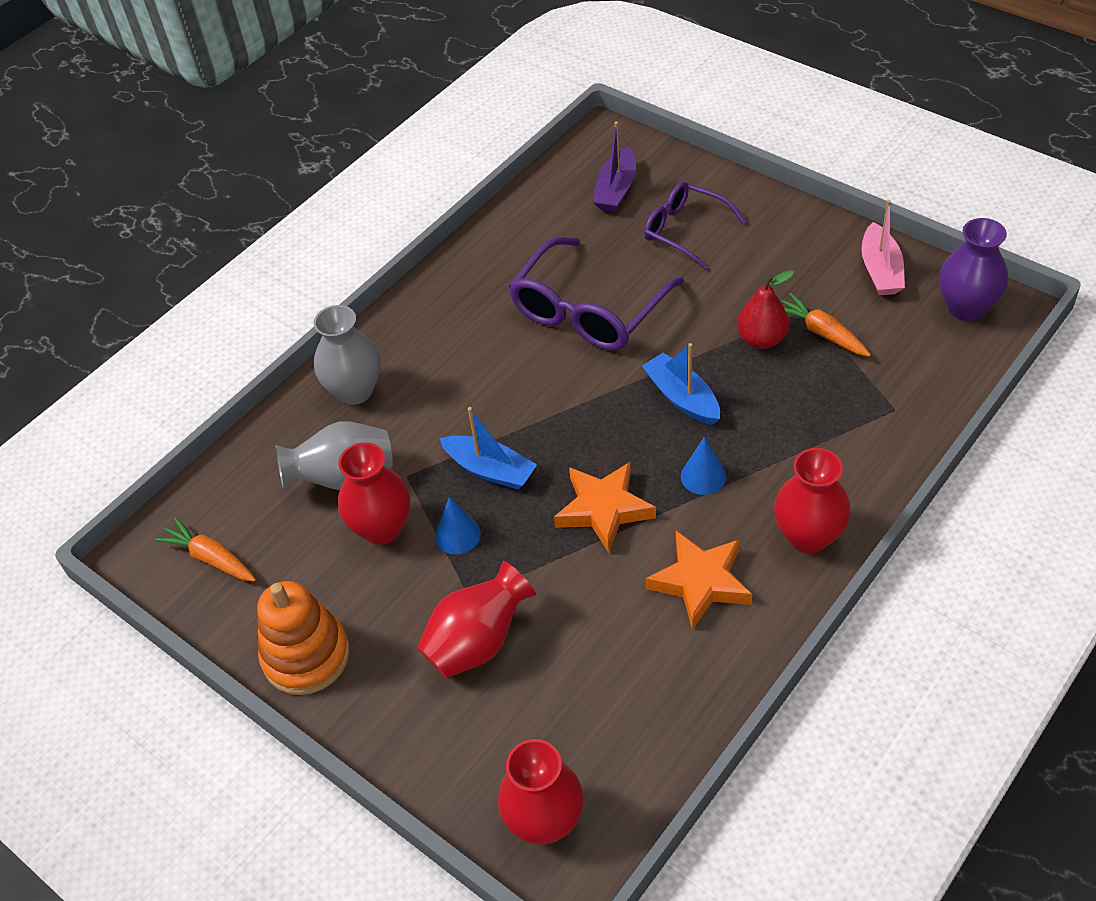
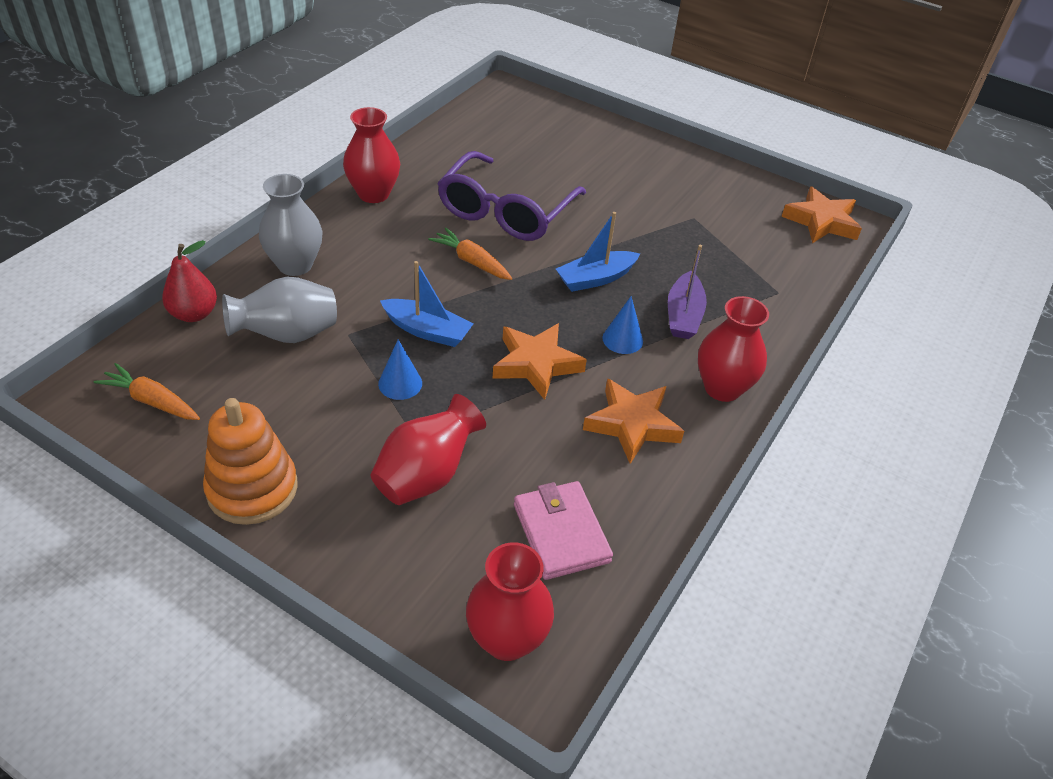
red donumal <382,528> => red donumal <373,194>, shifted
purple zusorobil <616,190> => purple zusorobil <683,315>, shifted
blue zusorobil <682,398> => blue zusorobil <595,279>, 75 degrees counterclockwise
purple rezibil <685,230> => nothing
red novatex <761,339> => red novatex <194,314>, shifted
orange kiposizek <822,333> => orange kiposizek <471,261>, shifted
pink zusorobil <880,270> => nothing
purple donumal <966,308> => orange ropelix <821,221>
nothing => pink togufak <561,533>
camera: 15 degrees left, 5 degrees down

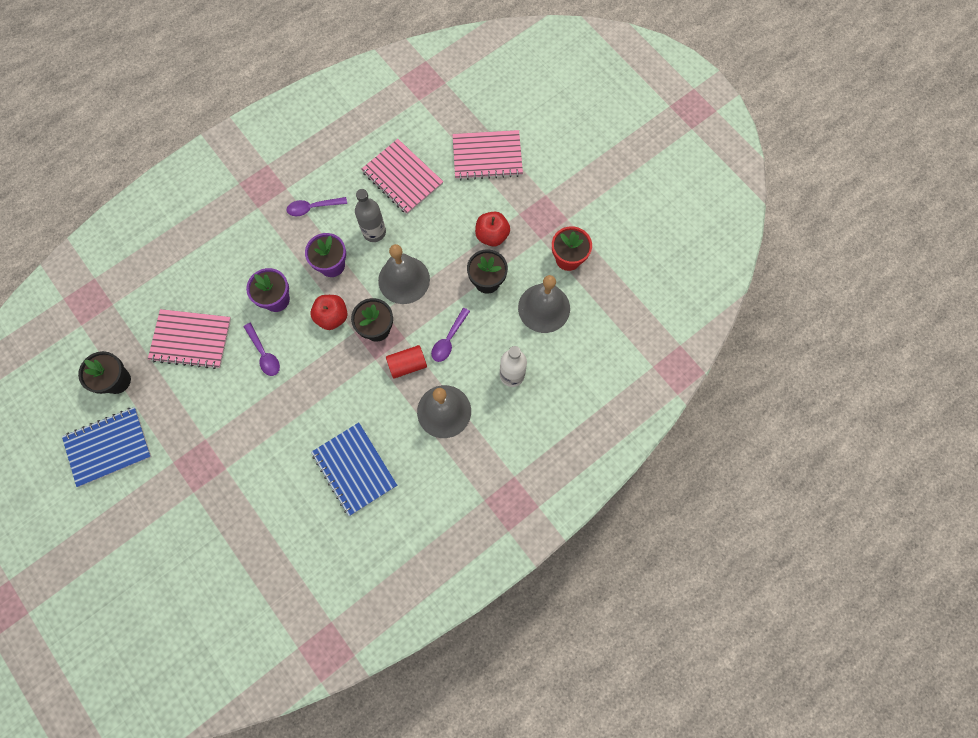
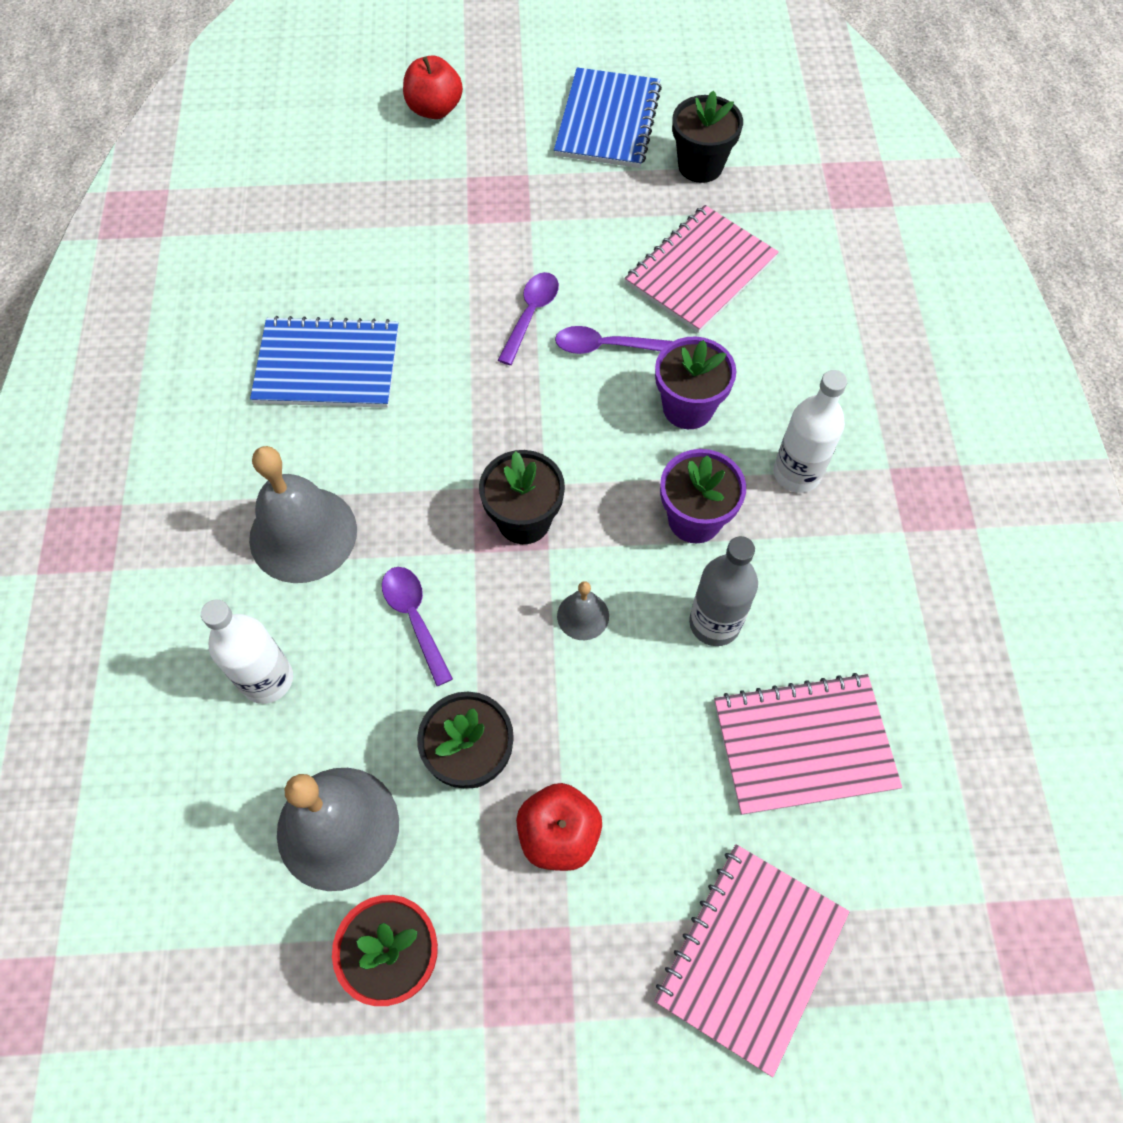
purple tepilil <313,208> => purple tepilil <531,315>, shifted
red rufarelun <332,317> => red rufarelun <434,109>, shifted
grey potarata <404,279> => grey potarata <583,616>, x0.47
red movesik <407,365> => nothing
nothing => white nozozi <796,473>
camera: 125 degrees right, 10 degrees down

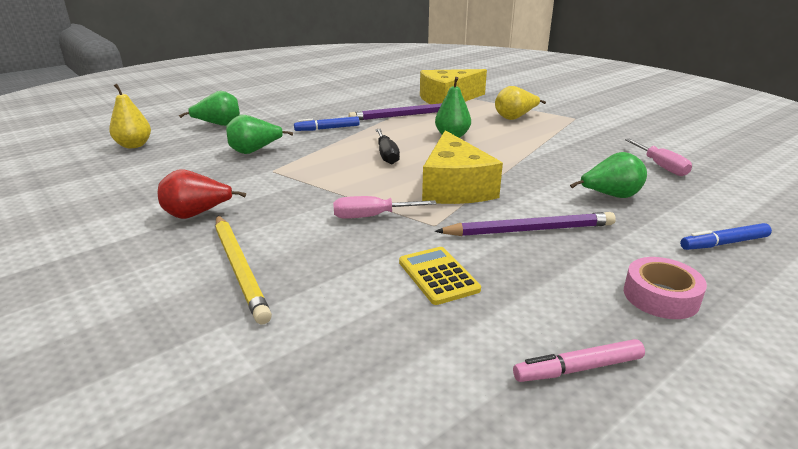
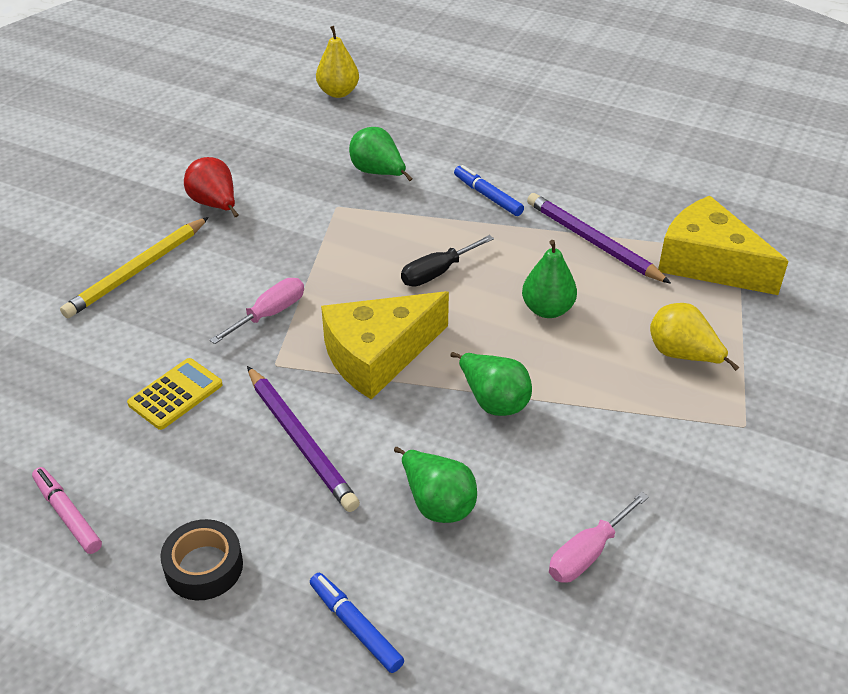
green novatex <219,125> => green novatex <493,401>, shifted
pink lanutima <371,216> => pink lanutima <270,314>, 75 degrees clockwise
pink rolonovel <660,296> => black rolonovel <204,567>
camera: 65 degrees right, 15 degrees up

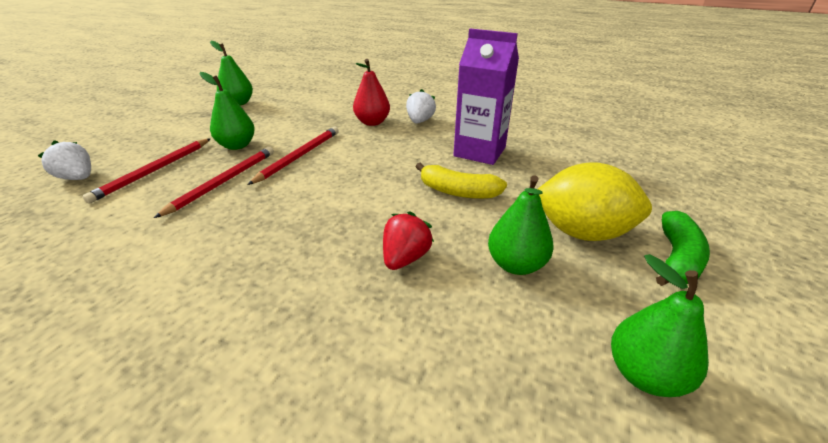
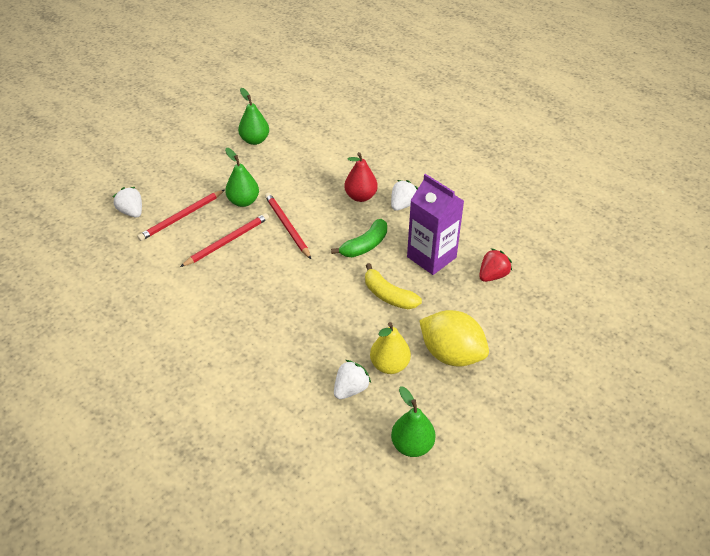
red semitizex <299,156> => red semitizex <287,226>, 75 degrees counterclockwise
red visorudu <405,258> => red visorudu <492,275>, shifted
green novatex <516,264> => yellow novatex <389,365>
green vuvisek <677,259> => green vuvisek <364,246>, shifted
nothing => white visorudu <350,389>
camera: 20 degrees right, 10 degrees up

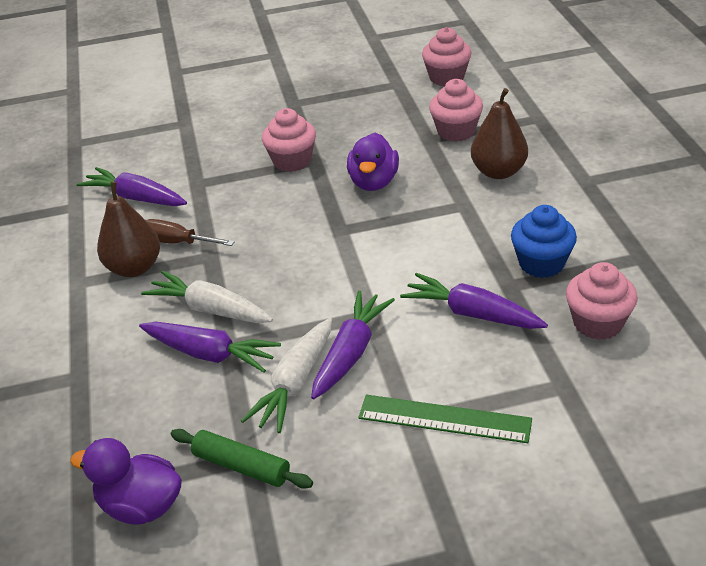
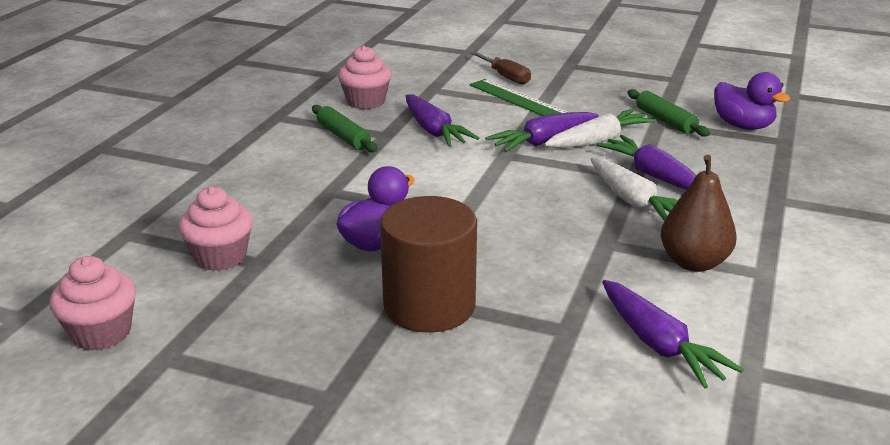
brown lanutima <176,242> => brown lanutima <505,77>, shifted
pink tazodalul <292,161> => brown movesik <429,306>
brown novatex <498,172> => nothing
blue tazodalul <541,263> => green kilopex <343,136>
camera: 150 degrees left, 10 degrees down

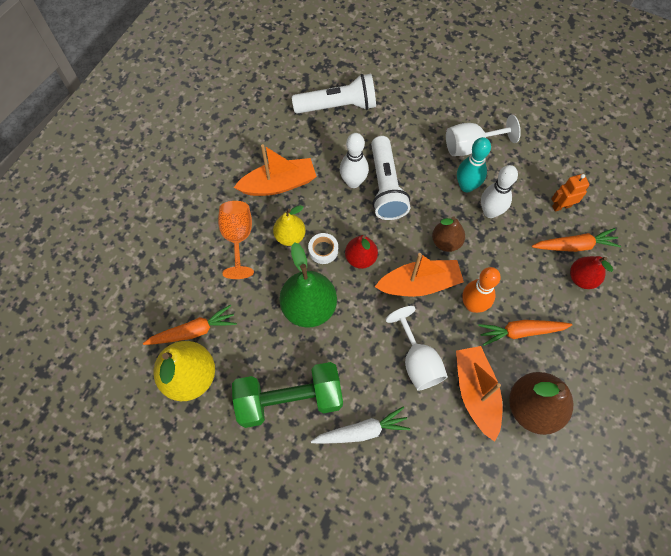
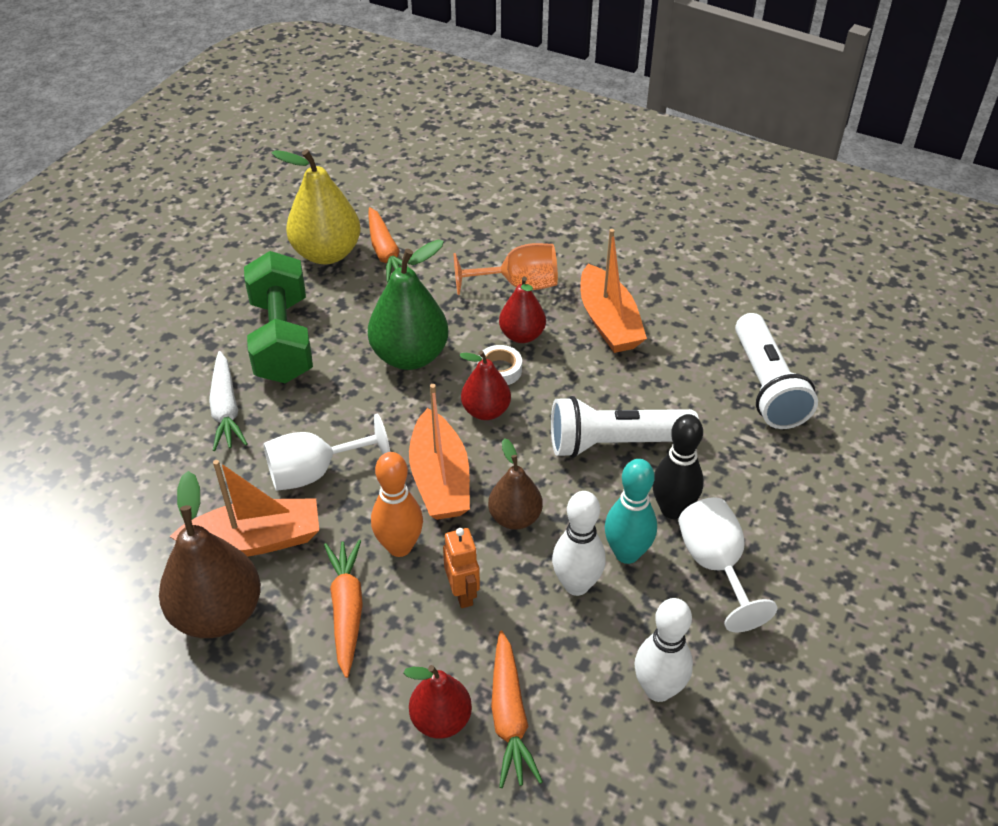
yellow novatex <290,236> => red novatex <522,335>
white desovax <353,182> => white desovax <658,689>, shifted
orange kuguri <561,206> => orange kuguri <463,593>, shifted
nothing => black desovax <672,509>
camera: 90 degrees right, 20 degrees down

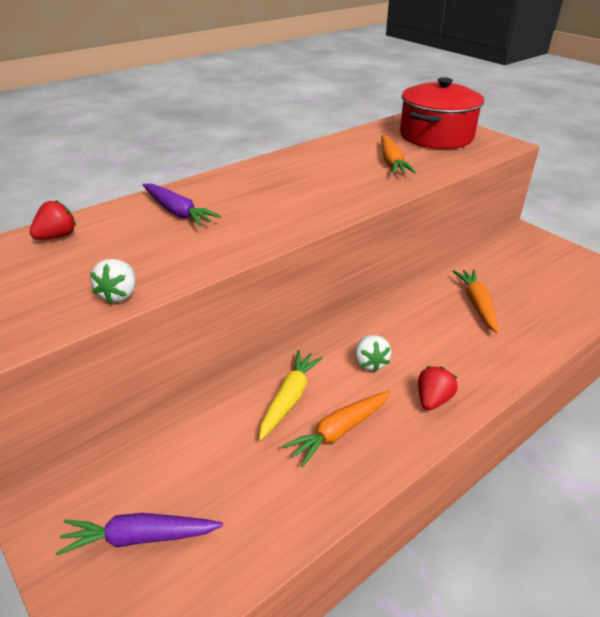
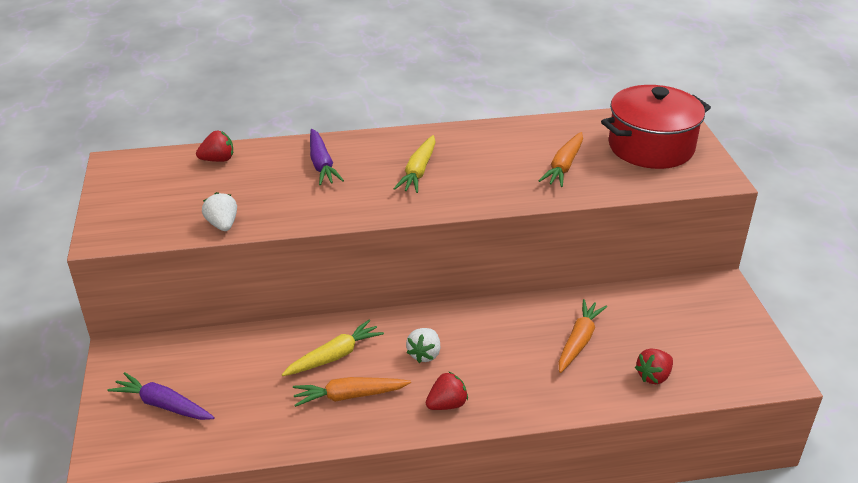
white visorudu <119,295> => white visorudu <222,224>, 120 degrees clockwise
nothing => yellow kiposizek <418,171>
nothing => red visorudu <653,376>
camera: 30 degrees right, 0 degrees up

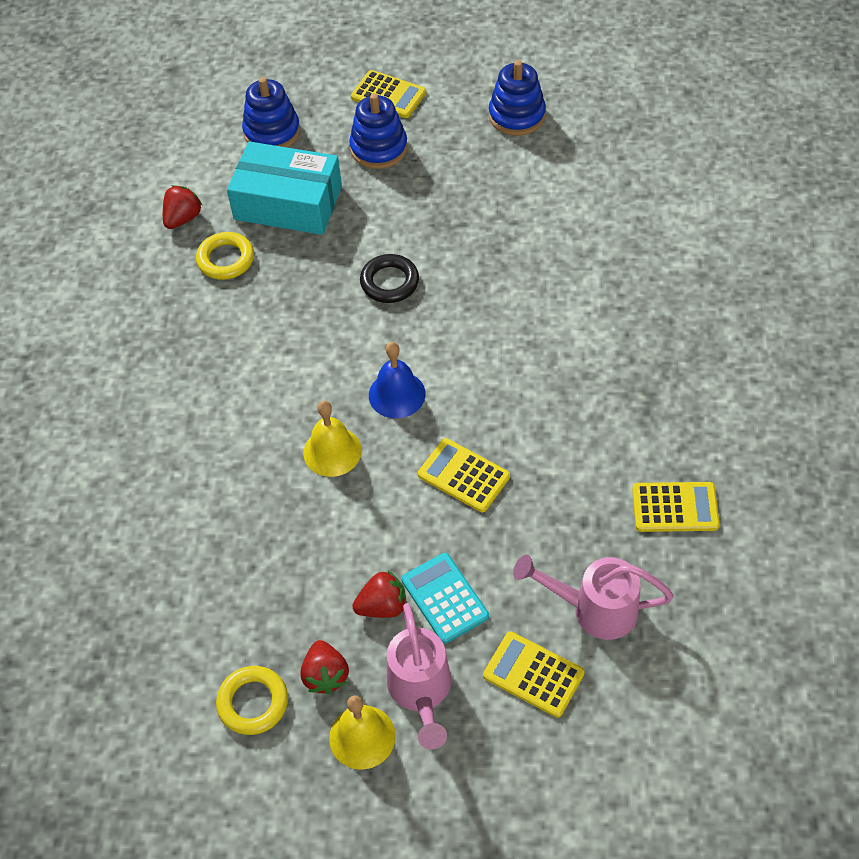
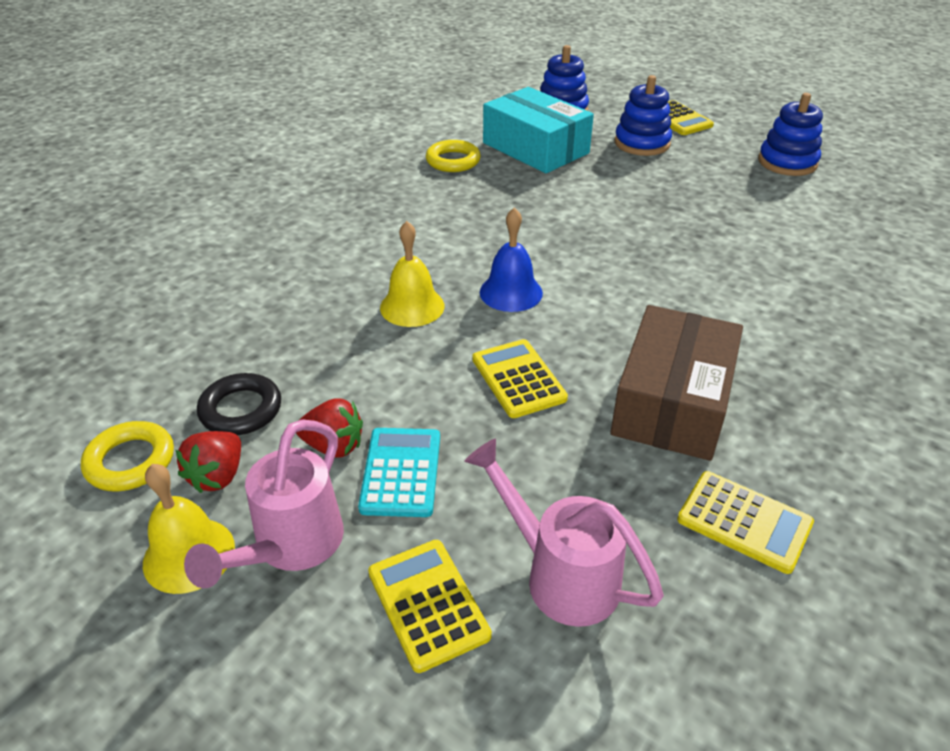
red visorudu <183,218> => nothing
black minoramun <389,282> => black minoramun <241,410>, shifted
nothing => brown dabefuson <672,402>
camera: 30 degrees right, 15 degrees down

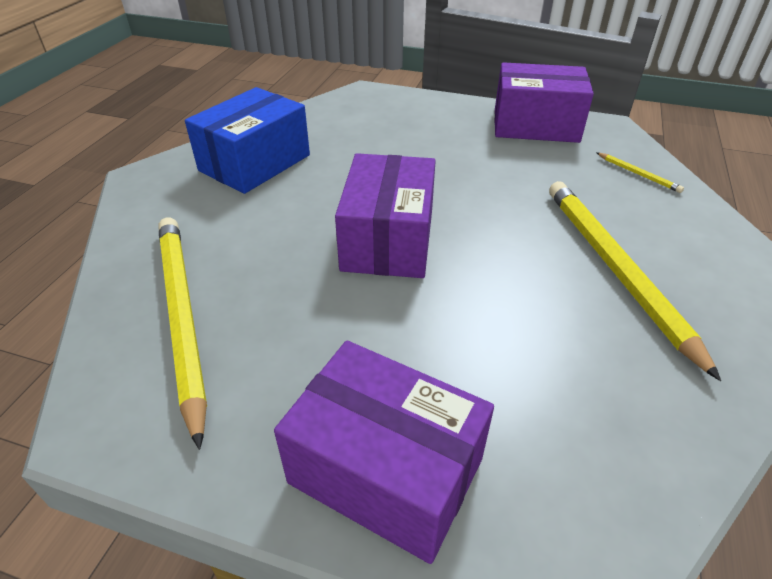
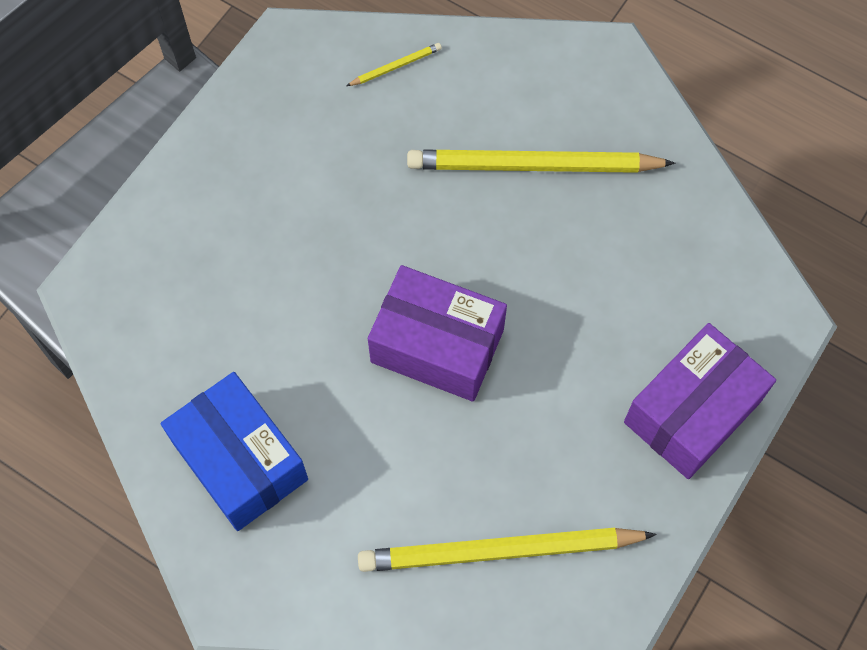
purple dabefuson <535,125> => nothing
camera: 75 degrees left, 25 degrees up

